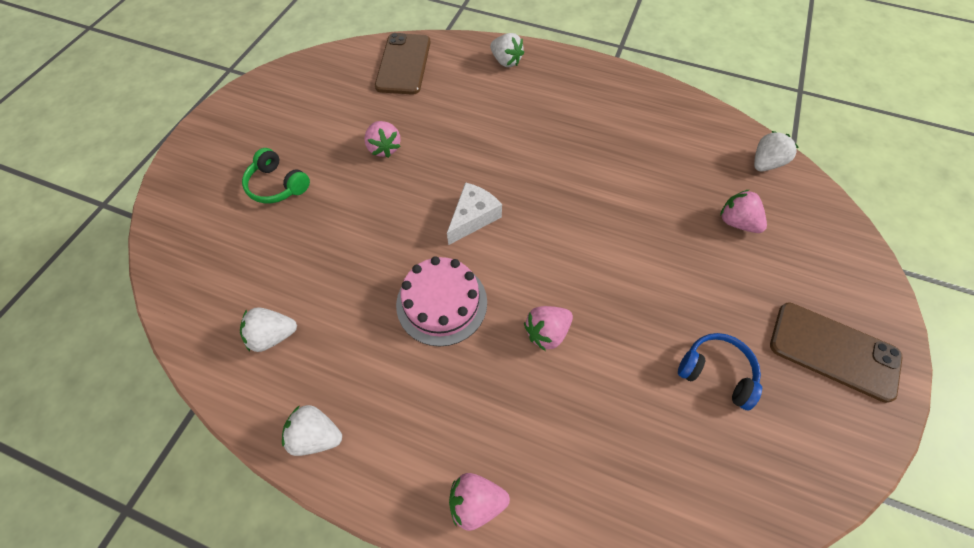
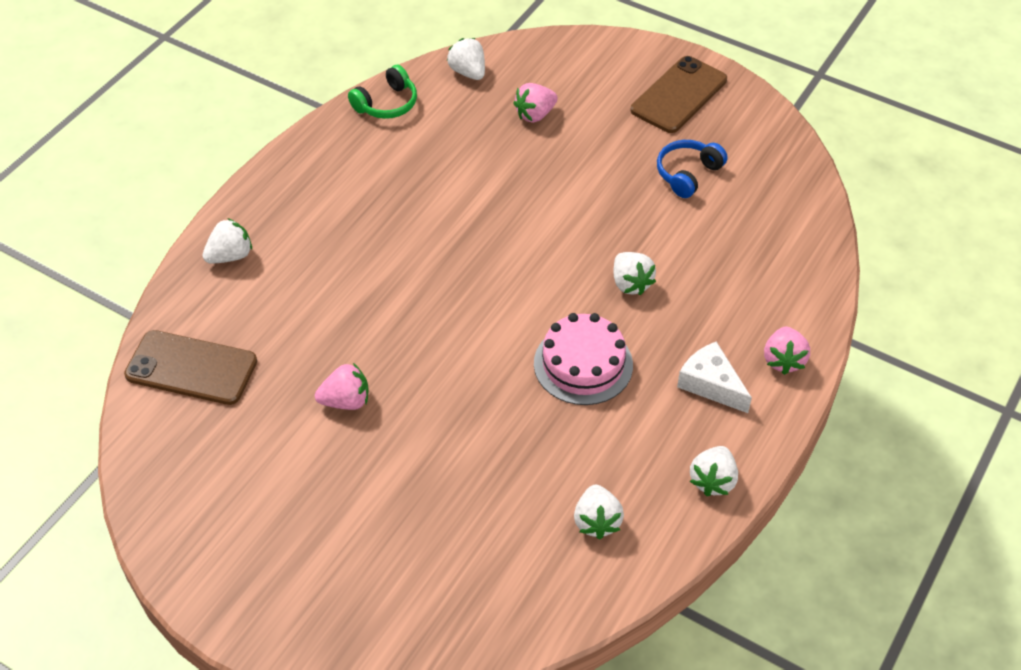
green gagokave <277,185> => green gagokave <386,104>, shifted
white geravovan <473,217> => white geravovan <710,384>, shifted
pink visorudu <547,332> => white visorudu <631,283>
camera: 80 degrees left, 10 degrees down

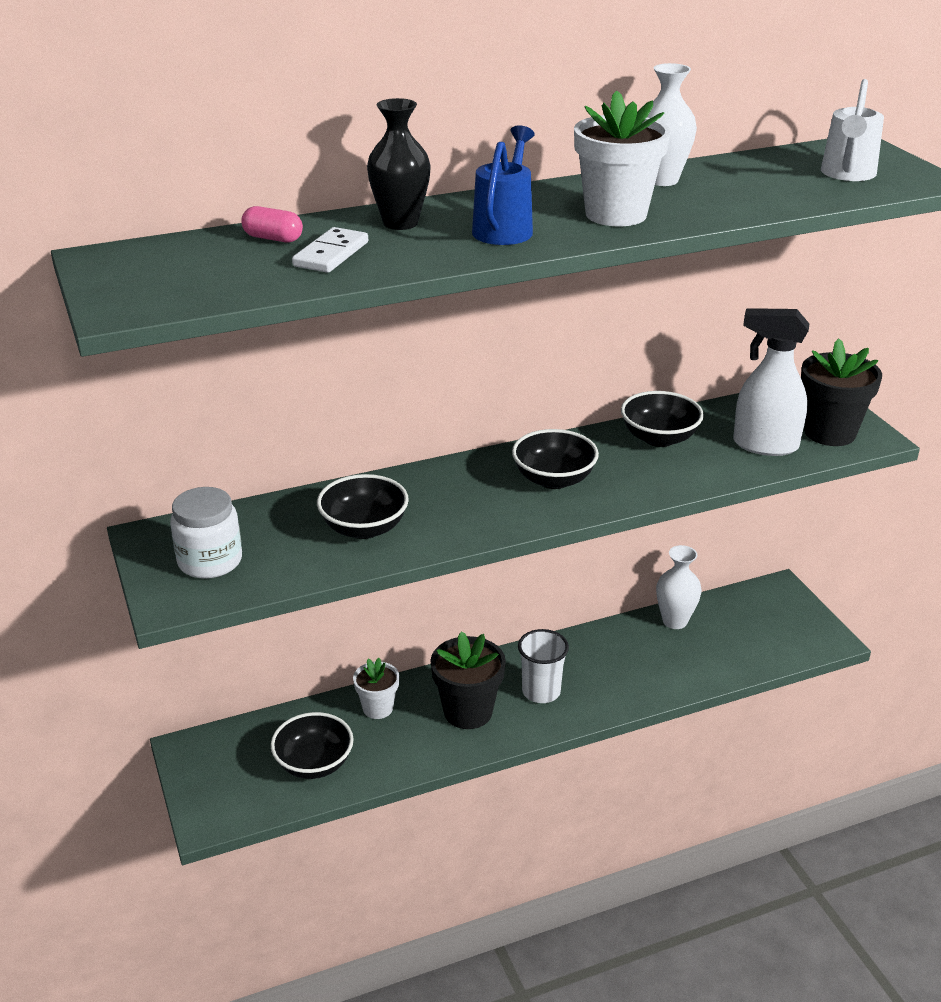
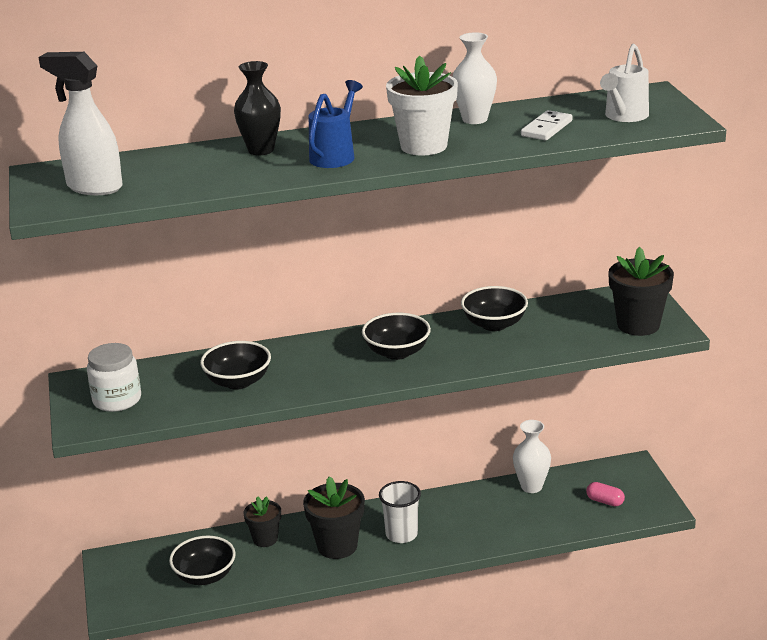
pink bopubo <273,238> => pink bopubo <605,501>, shifted
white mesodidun <331,254> => white mesodidun <546,128>, shifted
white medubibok <378,708> => black medubibok <265,539>
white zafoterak <764,445> => white zafoterak <93,187>, shifted
camera: 10 degrees right, 5 degrees down

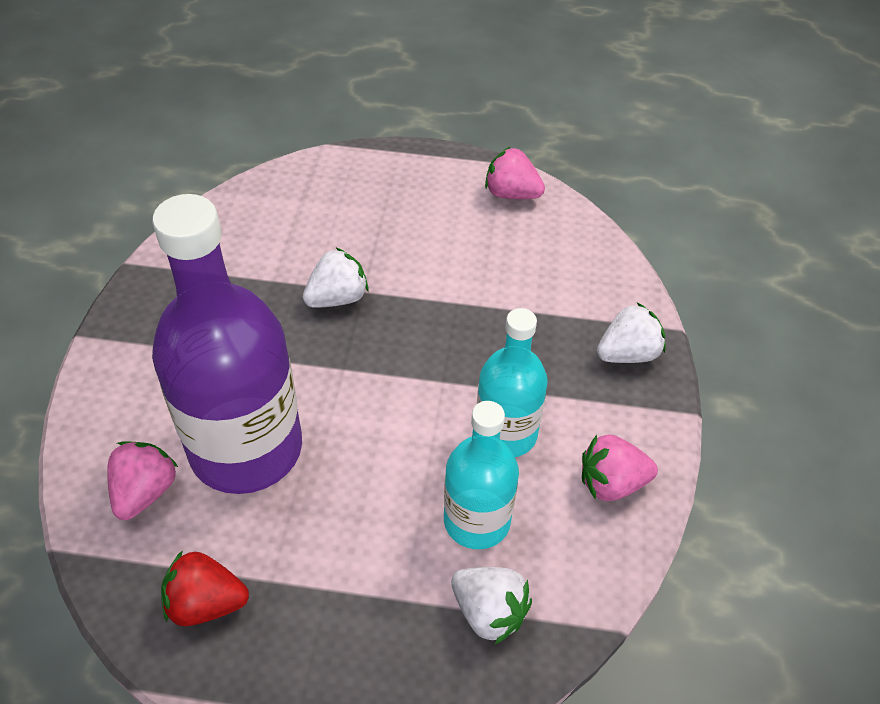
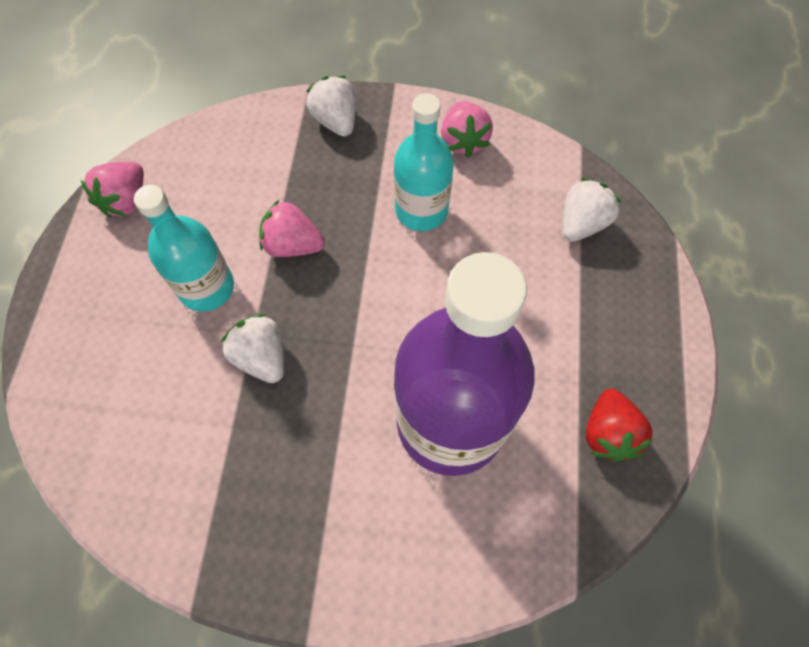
pink visorudu <145,492> => pink visorudu <293,245>, shifted
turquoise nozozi <477,521> => turquoise nozozi <207,287>, shifted
camera: 90 degrees left, 15 degrees up

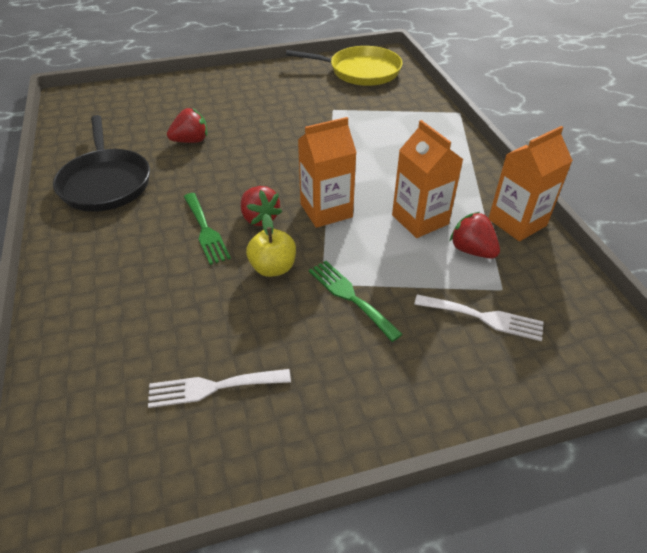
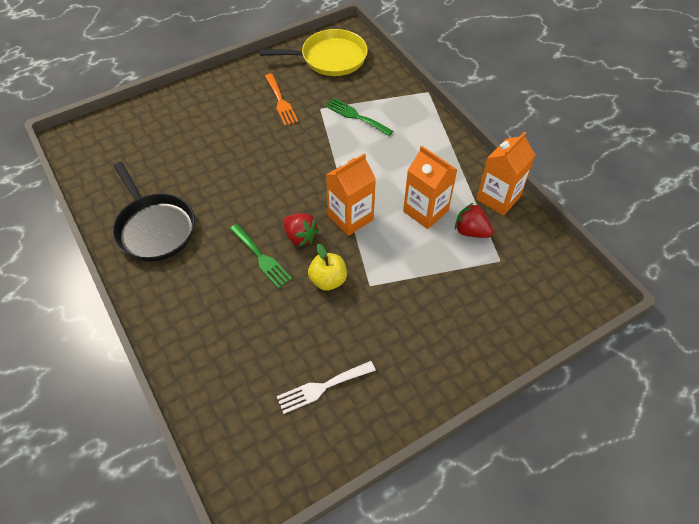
red visorudu <191,141> => nothing
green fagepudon <350,297> => green fagepudon <356,116>, shifted
white fagepudon <484,317> => nothing
nothing => orange fagepudon <281,102>
camera: 15 degrees left, 10 degrees up

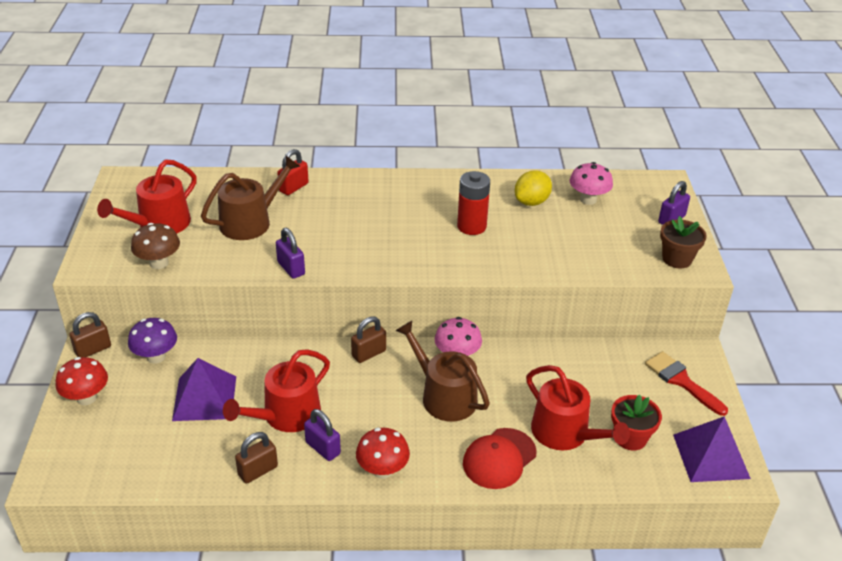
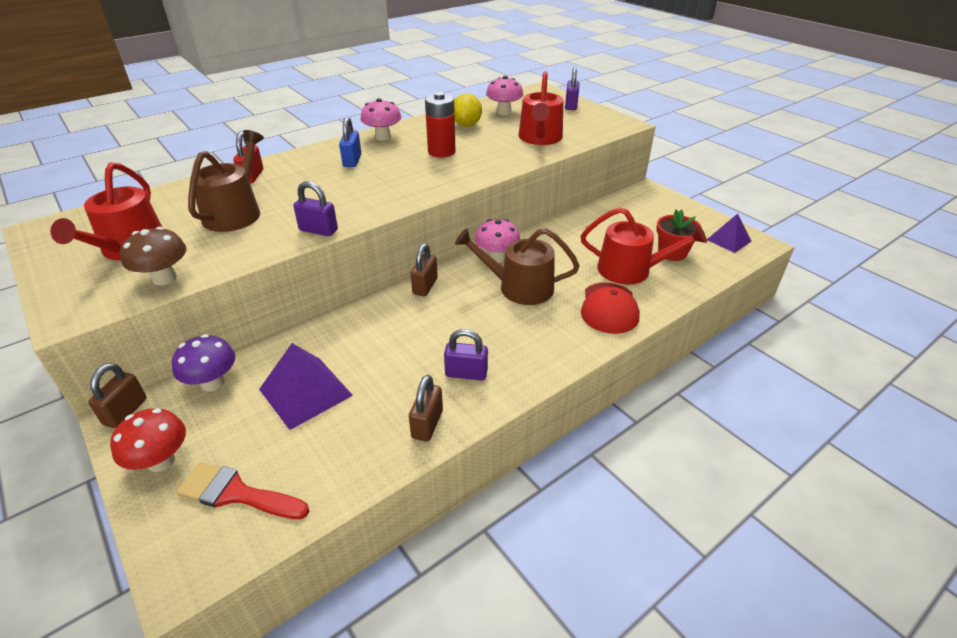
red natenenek <286,415> => red natenenek <540,138>, shifted
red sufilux <382,470> => nothing
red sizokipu <681,381> => red sizokipu <236,493>, shifted
brown medubibok <677,259> => nothing
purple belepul <711,456> => purple belepul <728,240>, x0.63
nothing => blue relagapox <352,161>
nothing => pink sufilux <383,137>
camera: 35 degrees left, 0 degrees up

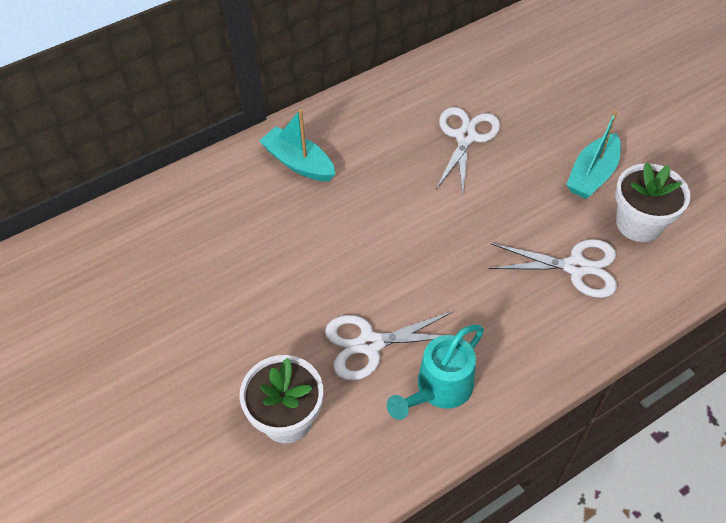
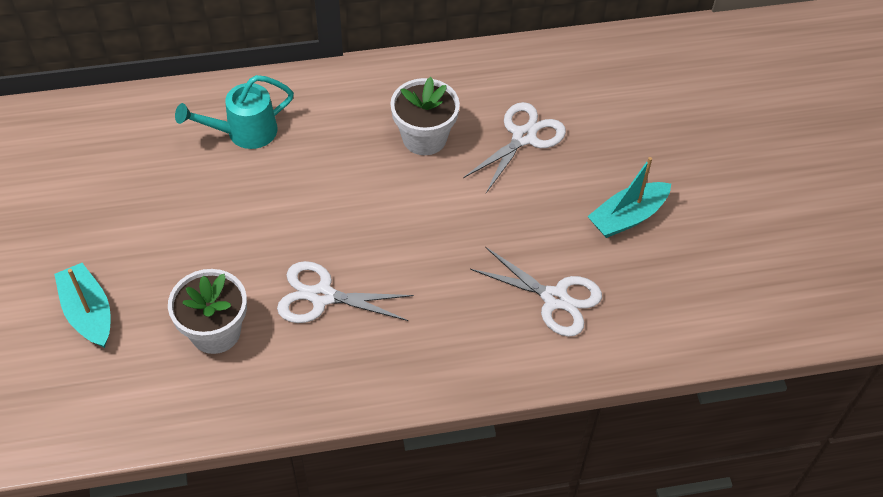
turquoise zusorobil <298,163> => turquoise zusorobil <88,313>, shifted
turquoise natenenek <439,389> => turquoise natenenek <244,132>, shifted
white medubibok <639,223> => white medubibok <424,138>, shifted
camera: 20 degrees right, 0 degrees up

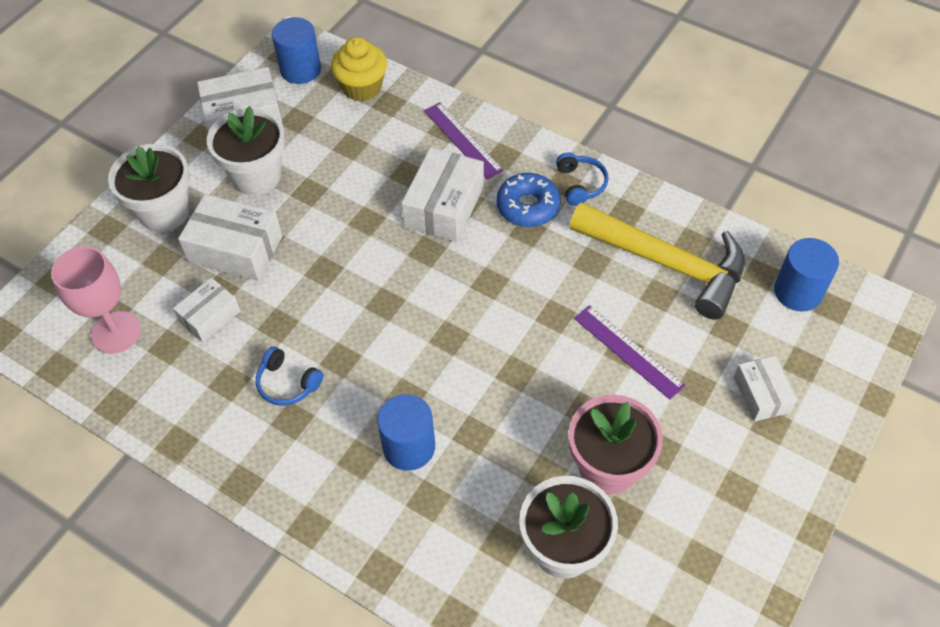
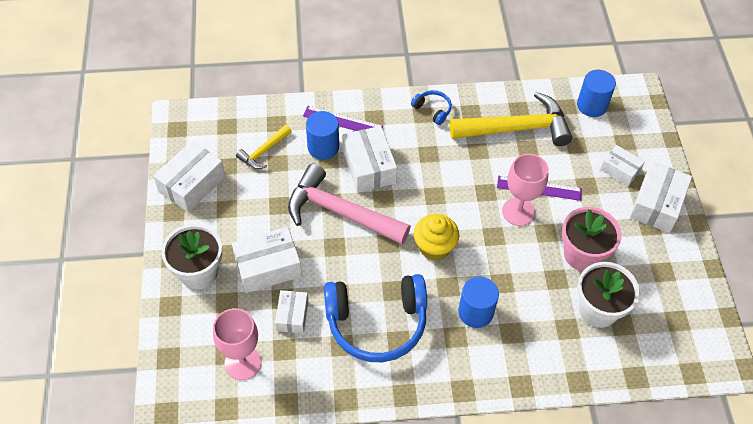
white medubibok <257,176> => nothing
blue gagokave <287,383> => blue gagokave <376,323>, x2.32
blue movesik <300,69> => blue movesik <323,147>, shifted
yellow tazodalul <362,87> => yellow tazodalul <434,247>, shifted
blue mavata <528,206> => nothing
nothing => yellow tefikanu <264,151>
nothing => pink tefikanu <340,212>
nothing => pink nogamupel <518,212>
nothing => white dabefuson <656,204>
camera: 40 degrees left, 0 degrees up

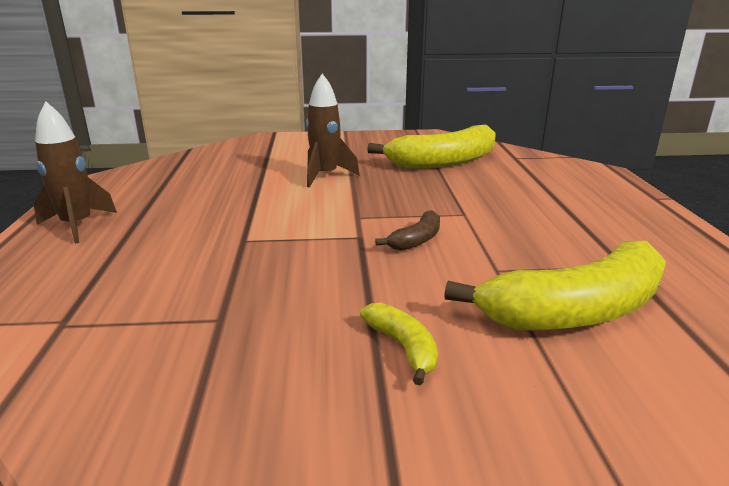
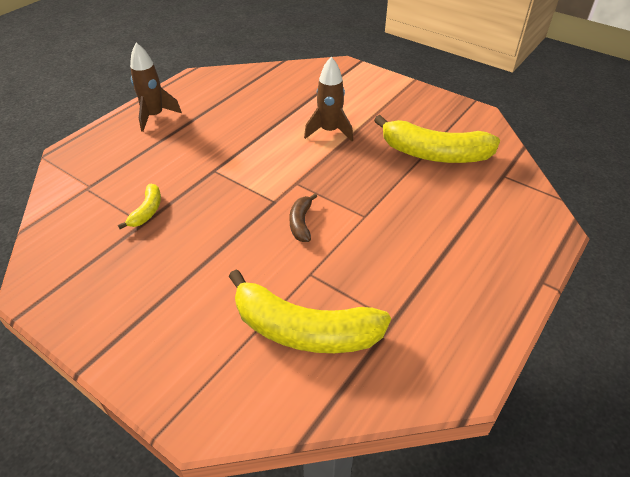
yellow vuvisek <403,347> => yellow vuvisek <147,211>, shifted
brown vuvisek <417,240> => brown vuvisek <301,223>, 105 degrees clockwise
camera: 40 degrees right, 20 degrees up

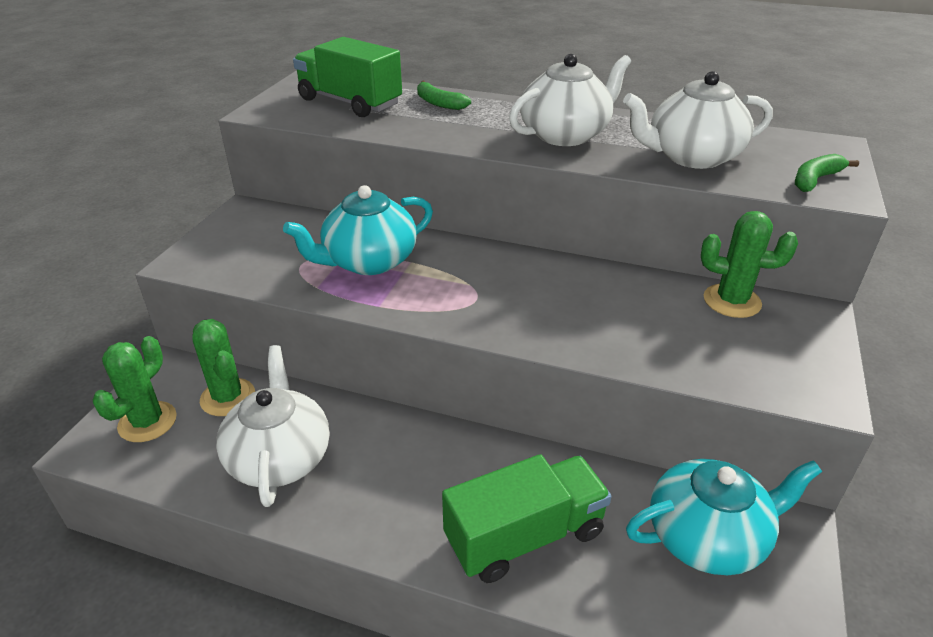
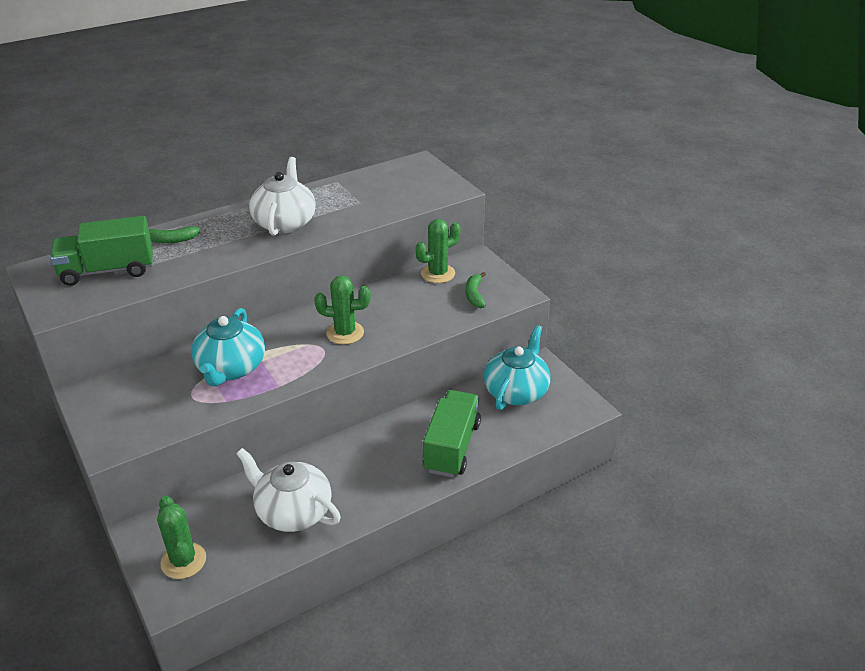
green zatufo <228,397> => green zatufo <345,333>, shifted
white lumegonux <691,157> => nothing
green vuvisek <815,180> => green vuvisek <474,295>, shifted
camera: 50 degrees left, 0 degrees up

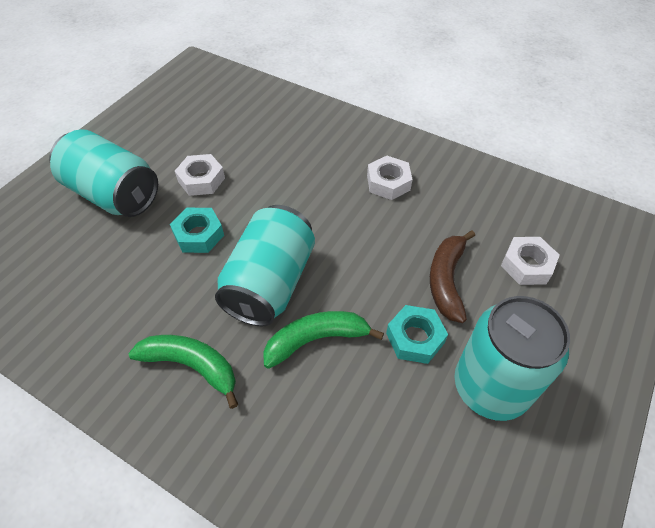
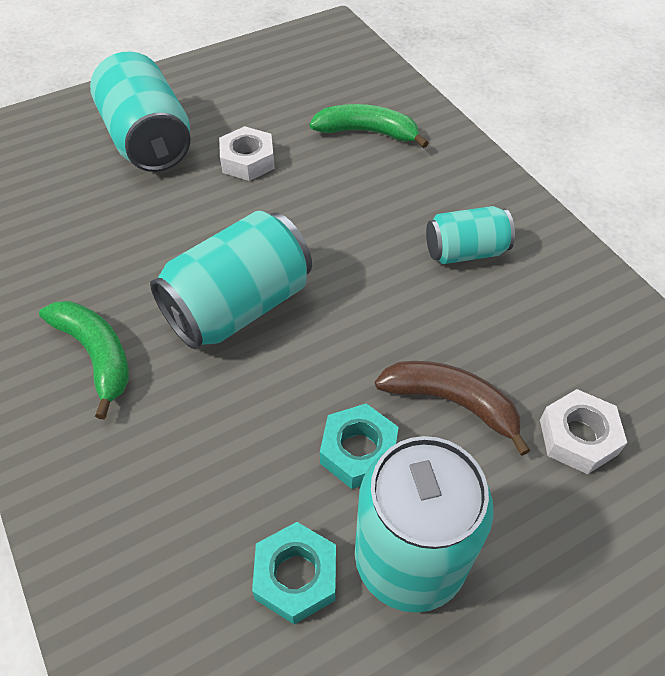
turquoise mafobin <199,235> => turquoise mafobin <296,576>, shifted
green vuvisek <316,340> => green vuvisek <367,132>, shifted
white mafobin <388,182> => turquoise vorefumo <465,252>
brown vuvisek <447,280> => brown vuvisek <452,403>, 75 degrees clockwise
camera: 30 degrees right, 0 degrees up

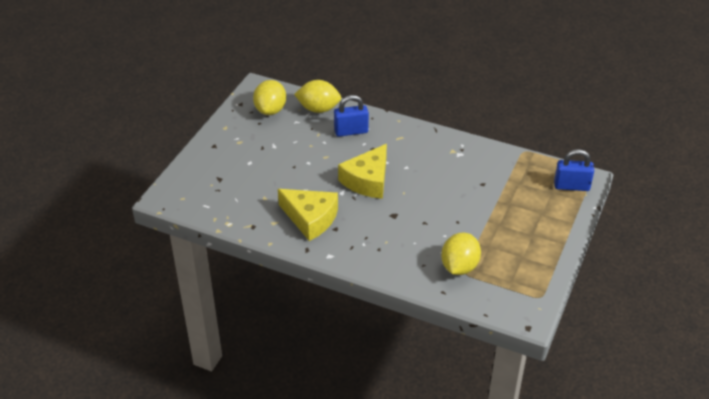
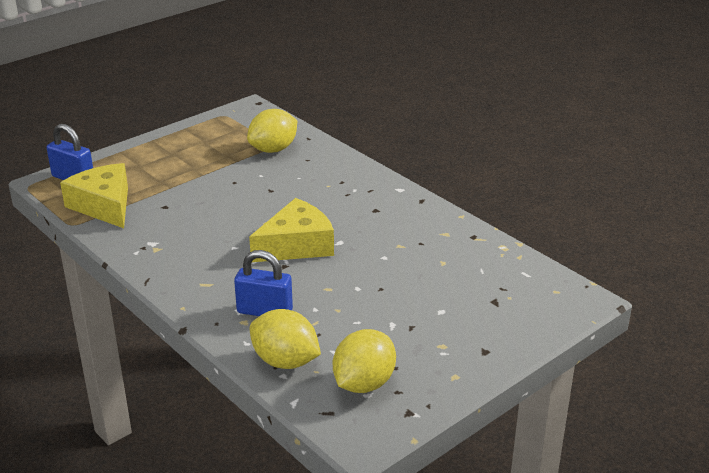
yellow geravovan <310,219> => yellow geravovan <104,205>, shifted
camera: 155 degrees left, 10 degrees down

